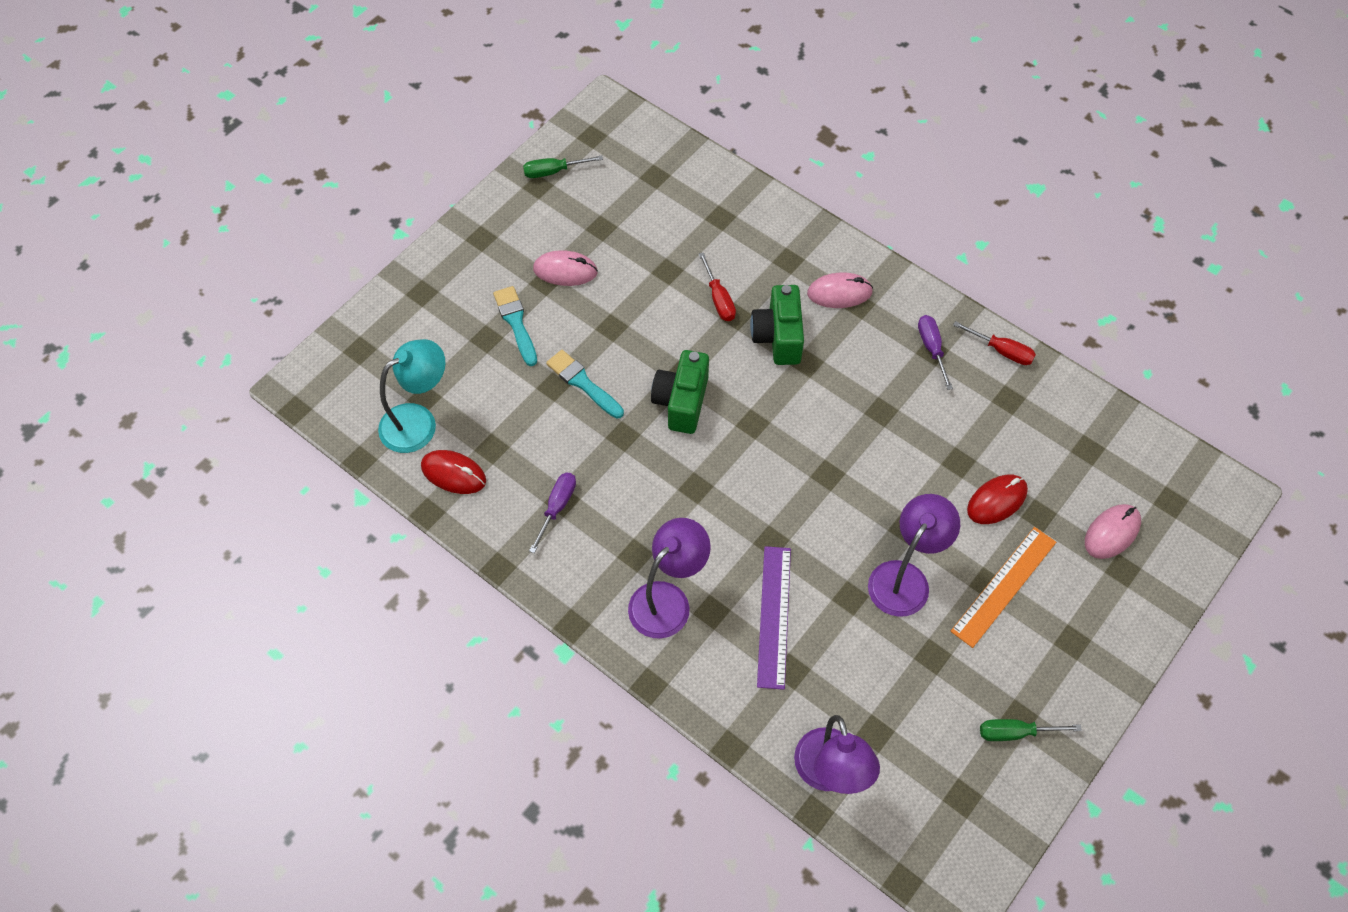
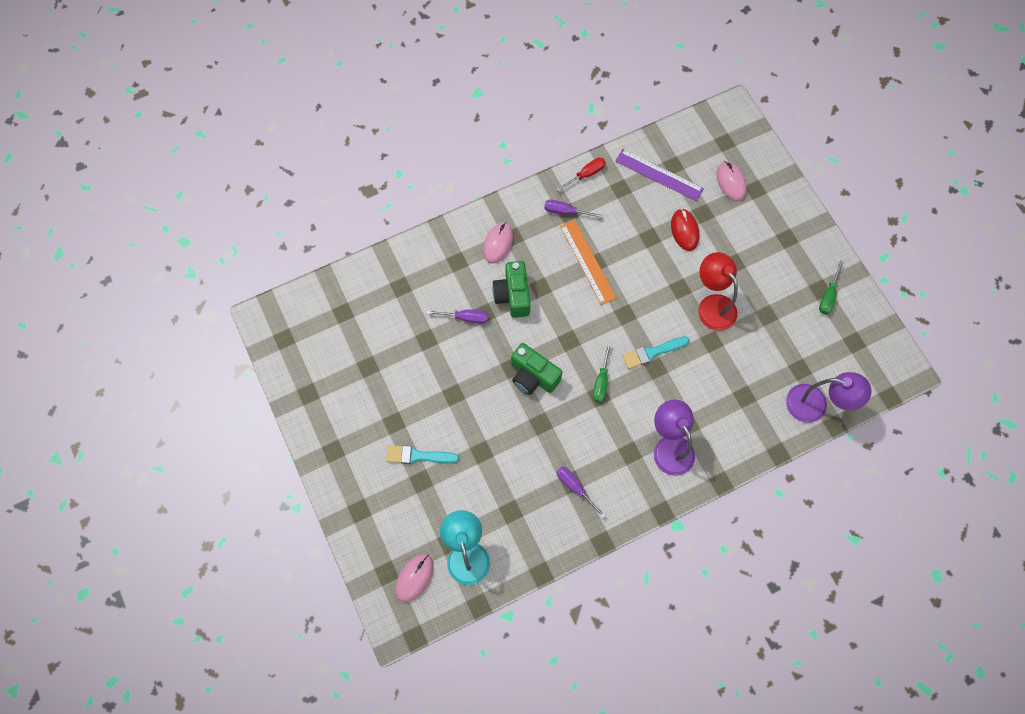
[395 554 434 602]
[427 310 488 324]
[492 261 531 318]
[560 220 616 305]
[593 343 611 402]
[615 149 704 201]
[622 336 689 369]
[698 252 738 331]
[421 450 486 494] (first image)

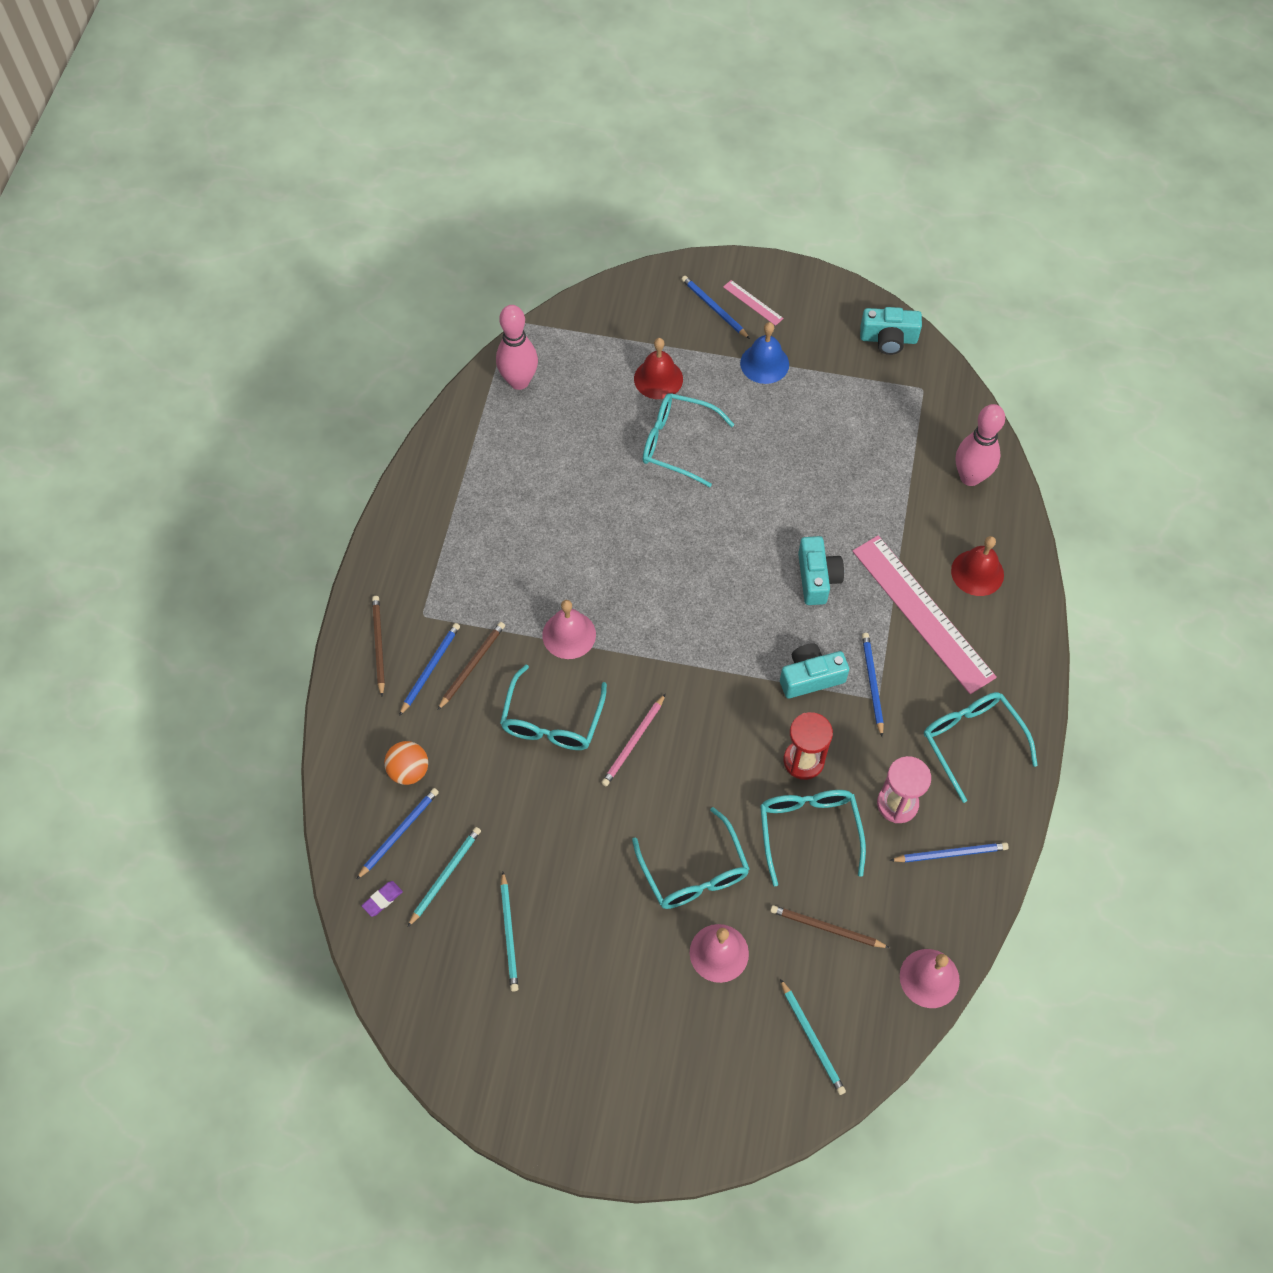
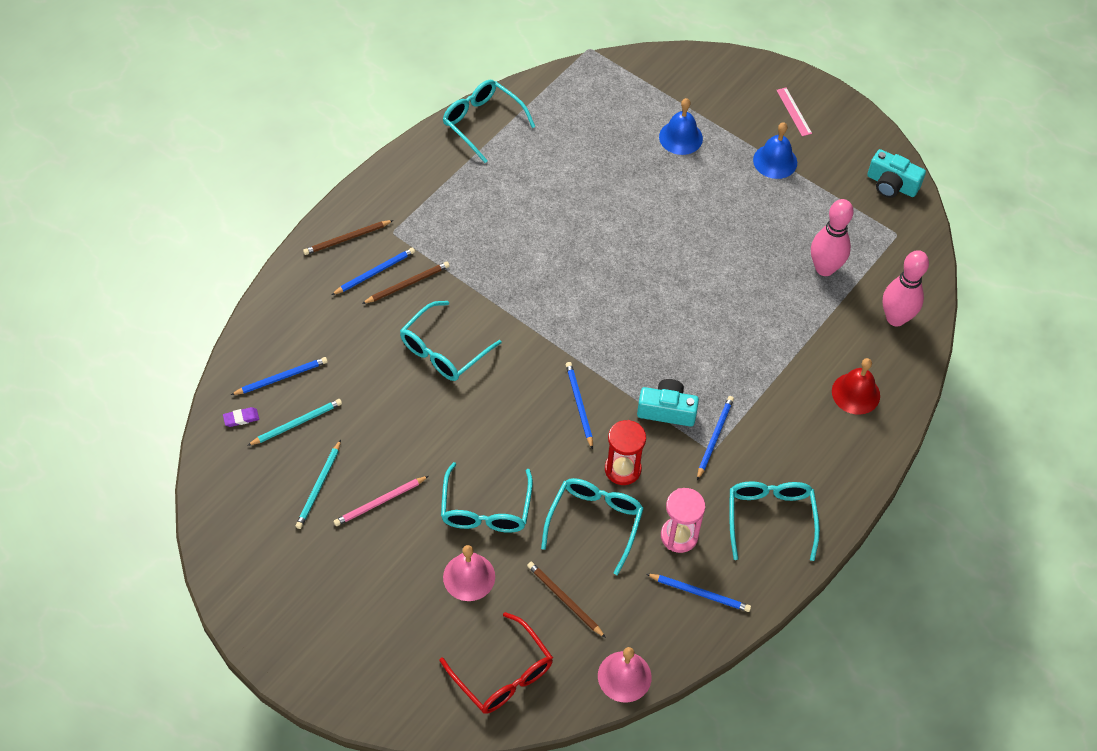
[303 220 394 255]
[334 476 429 526]
[439 612 553 714]
[443 80 535 163]
[566 362 593 450]
[659 98 703 155]
[811 199 854 276]
[384 741 428 785] (first image)
[542 600 596 659] (first image)
[798 536 844 605] (first image)
[852 535 997 694] (first image)

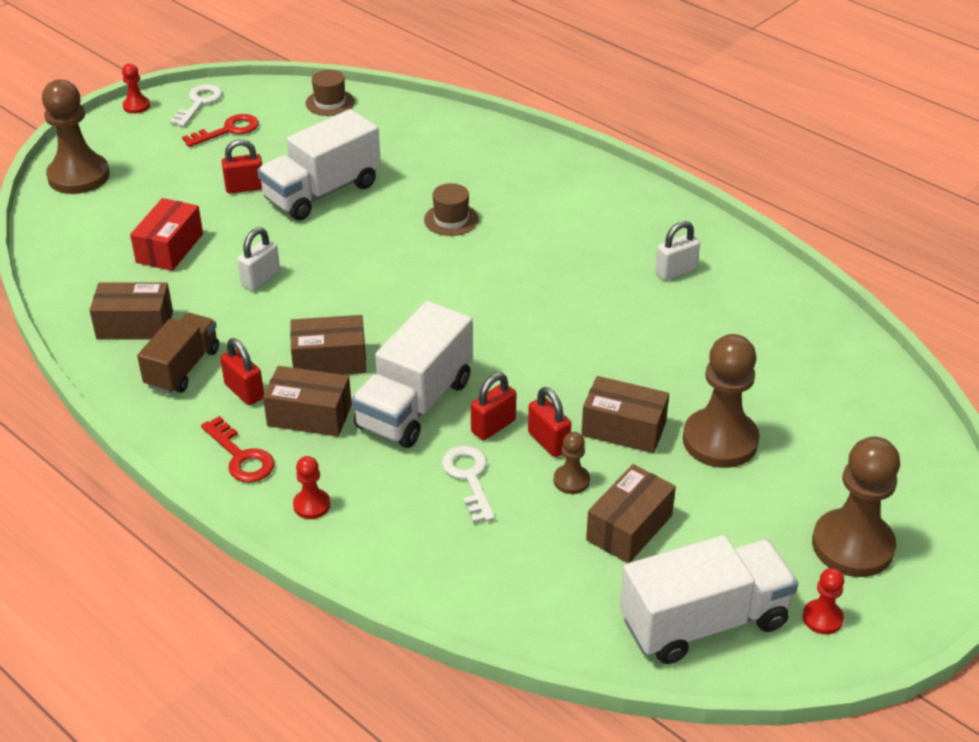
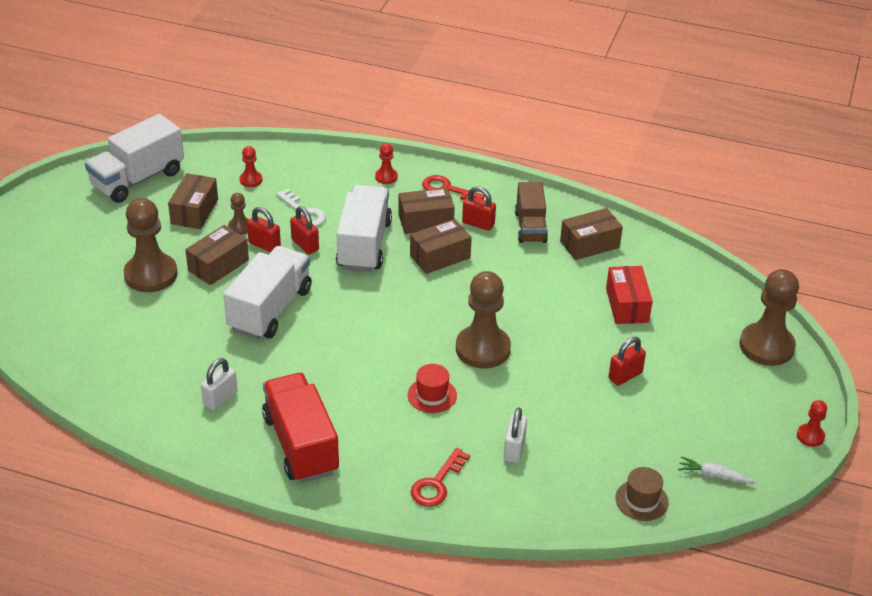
[185 225 249 285]
[223 246 312 339]
[240 146 262 187]
[262 373 339 483]
[290 206 319 254]
[408 364 457 413]
[411 448 470 506]
[456 271 511 369]
[504 407 527 463]
[678 456 756 484]
[170 84 222 127] (first image)

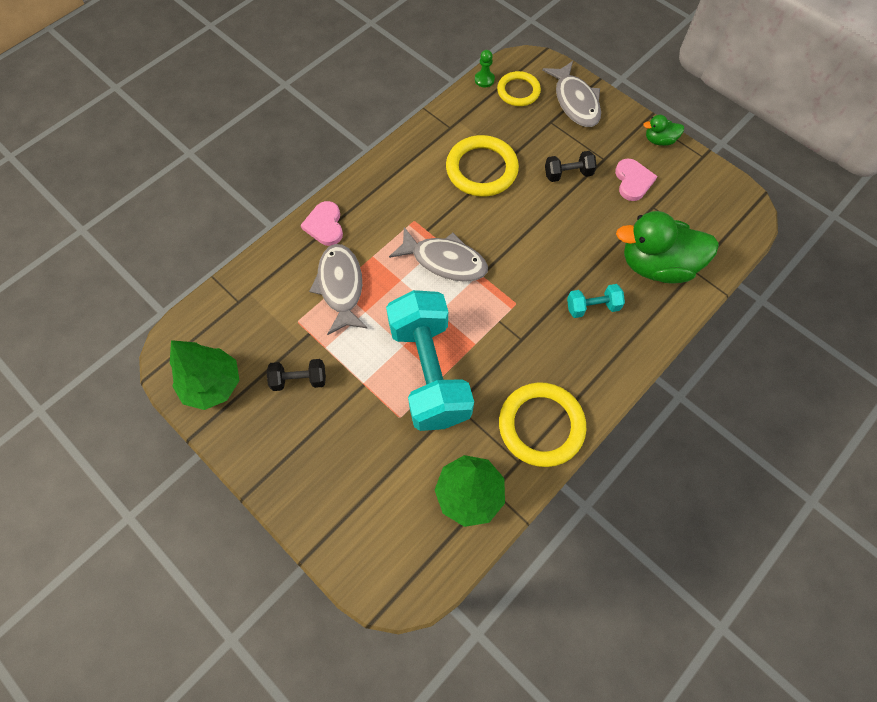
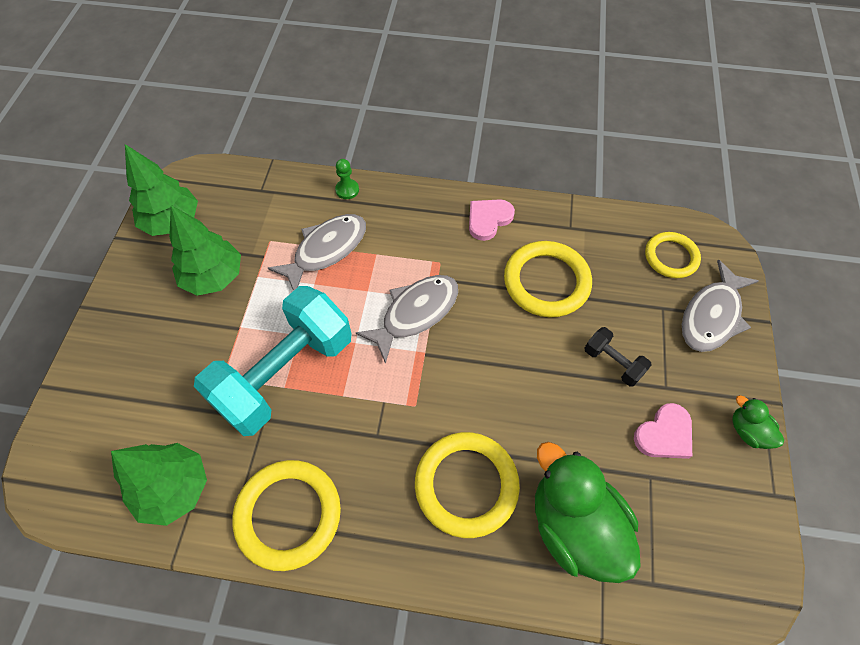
[169 205 241 296]
[335 159 359 199]
[356 275 458 364]
[415 432 520 538]
[469 199 515 241]

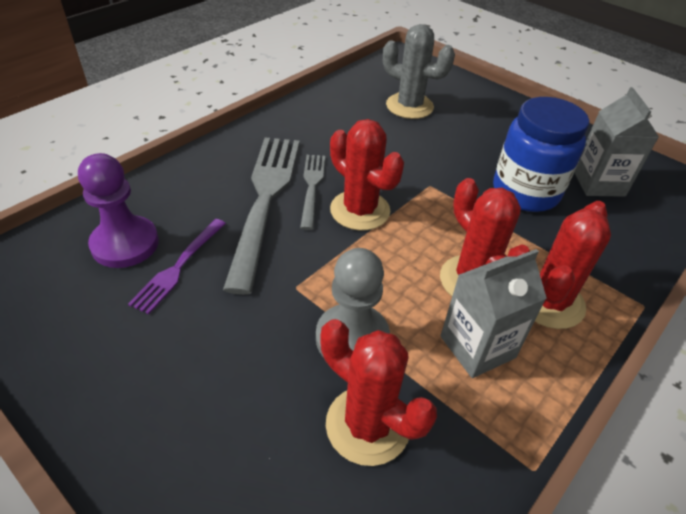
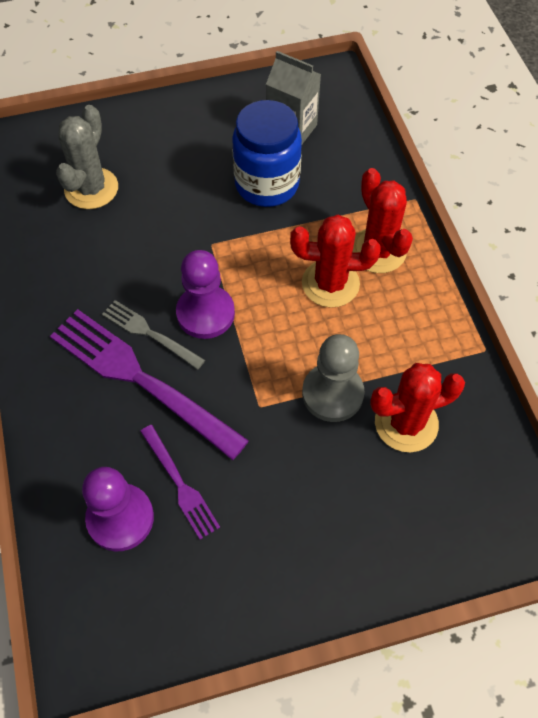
[50 309 249 460]
[56 105 118 209]
[176 250 235 339]
[440 249 547 378] (first image)

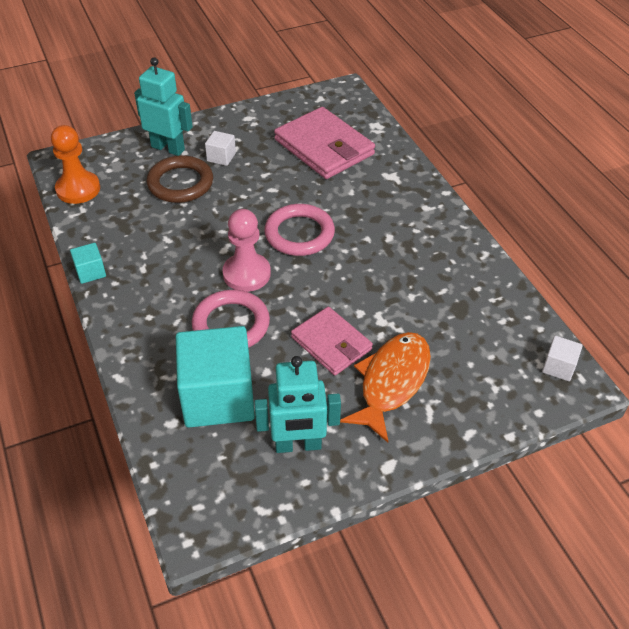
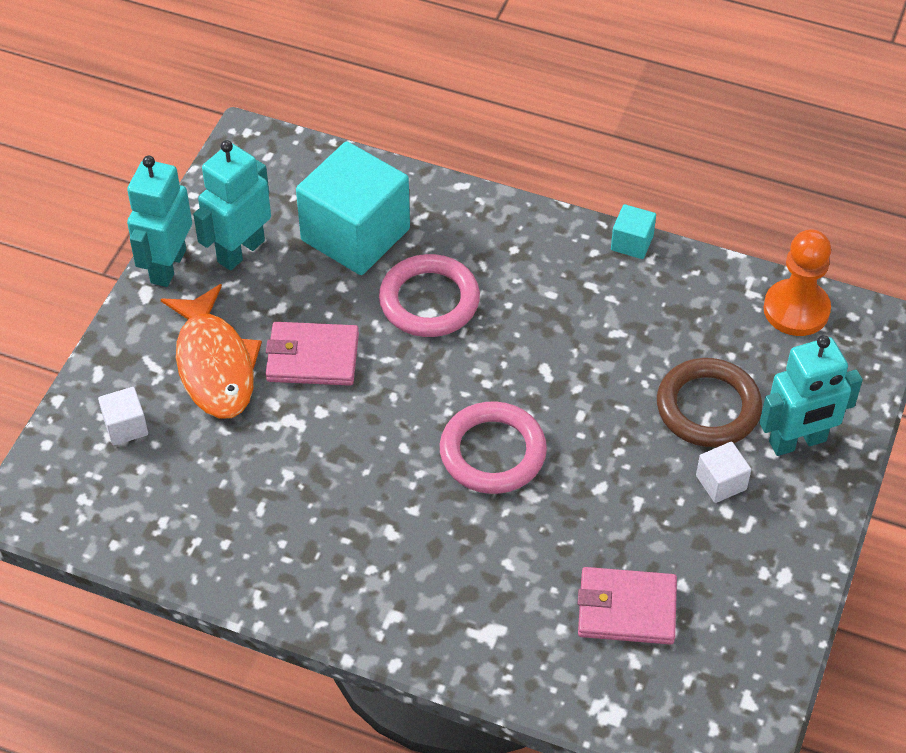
[98 387 148 446]
[127 156 192 287]
[578 567 677 645]
[222 209 271 292] (first image)

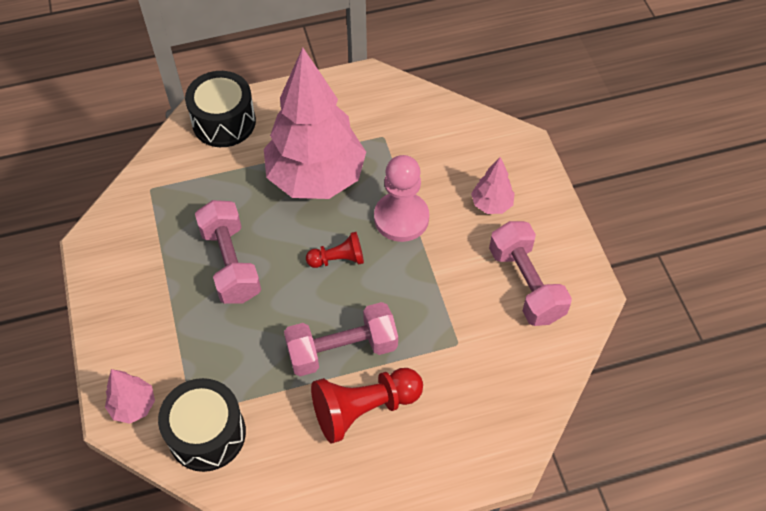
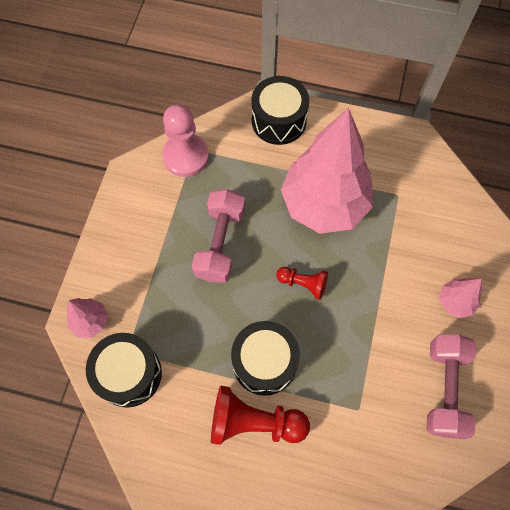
[162 104 209 177]
[231 321 300 396]

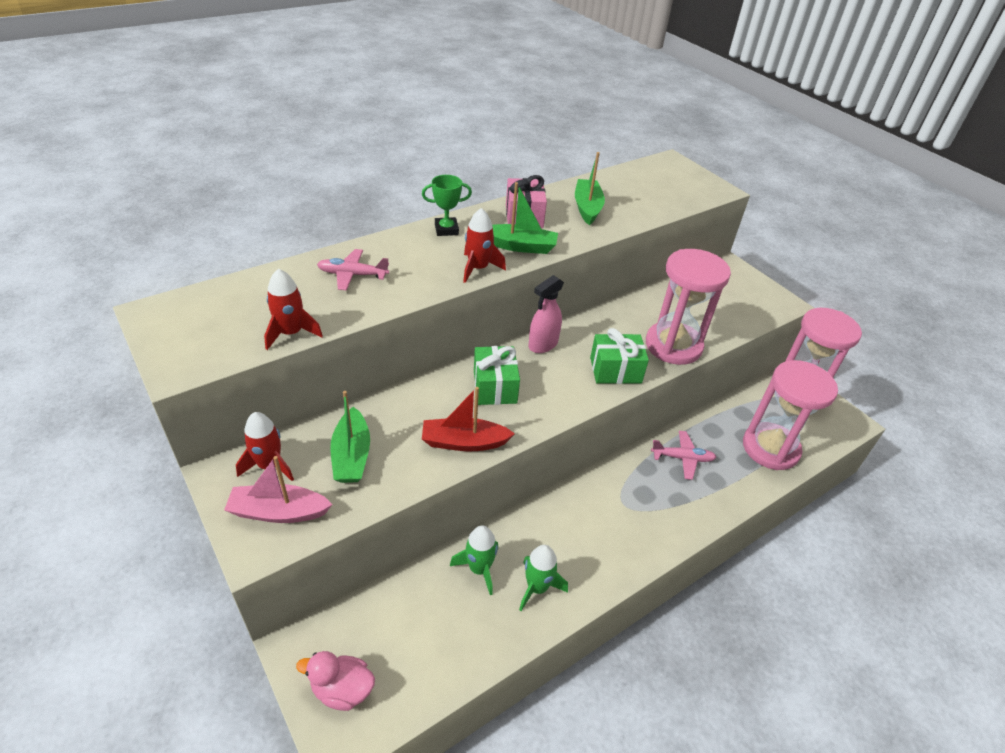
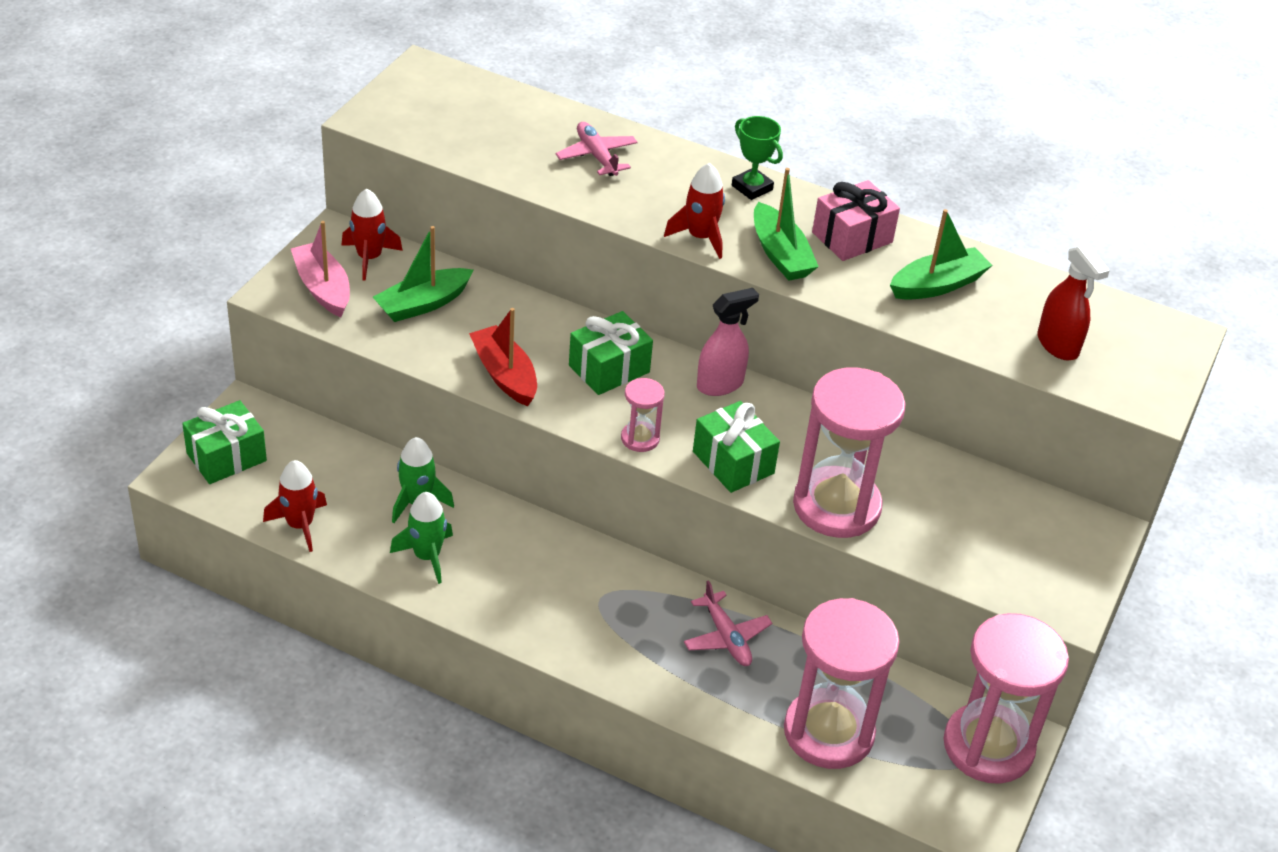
[182 400 267 484]
[263 460 327 552]
[621 378 665 452]
[697 288 759 396]
[1038 244 1110 360]

